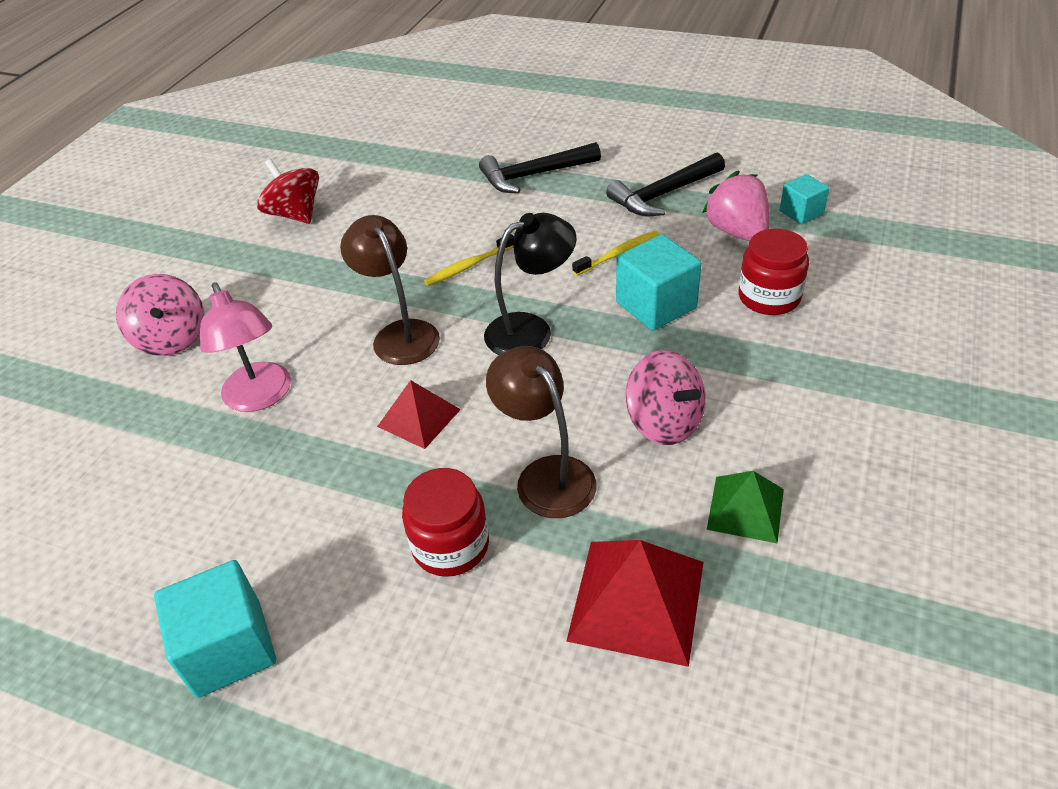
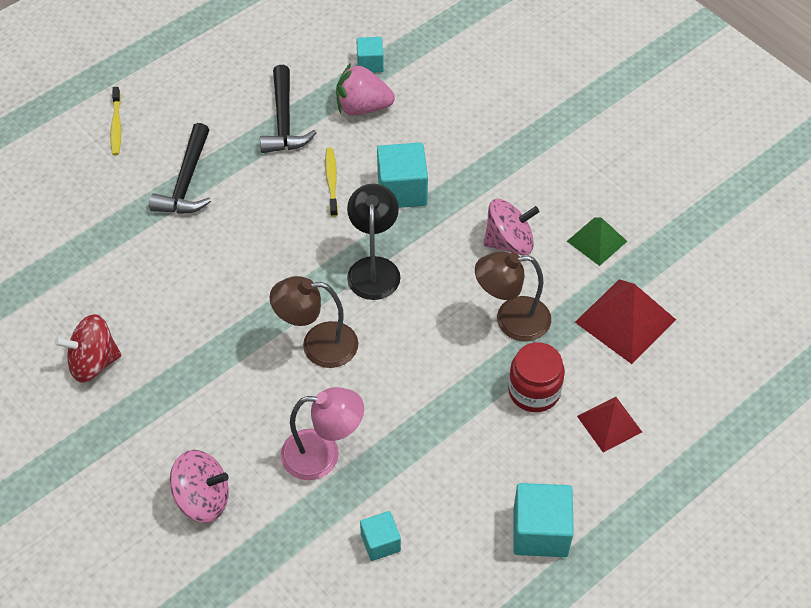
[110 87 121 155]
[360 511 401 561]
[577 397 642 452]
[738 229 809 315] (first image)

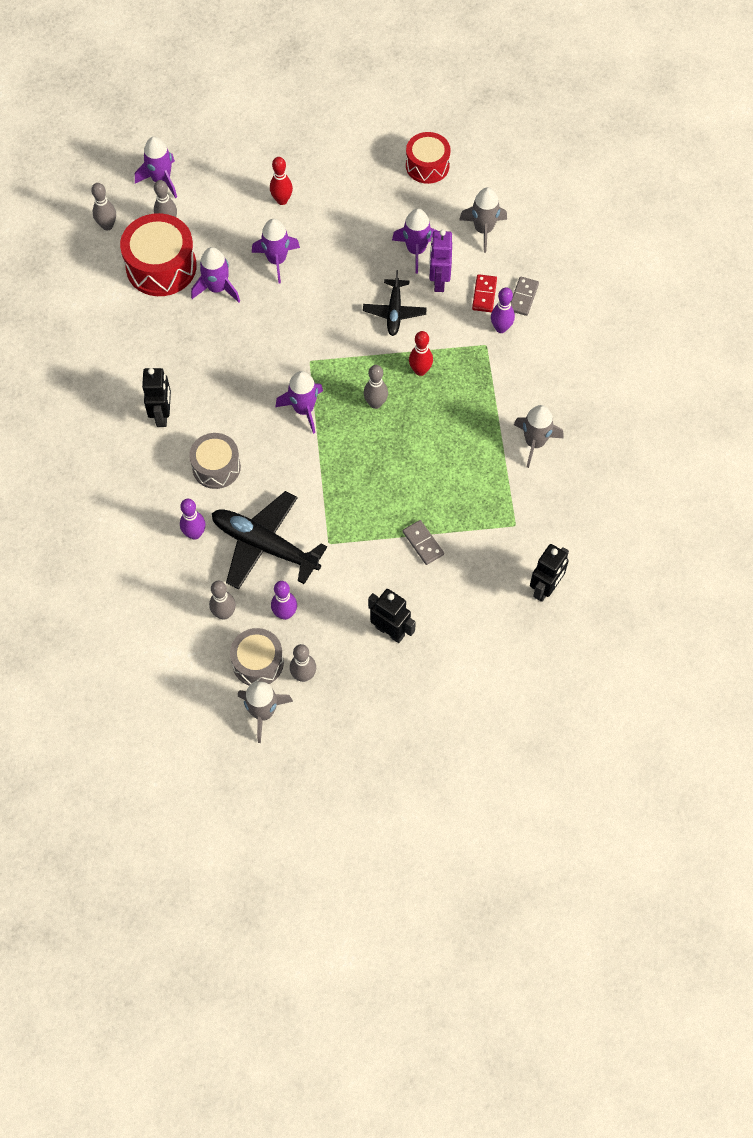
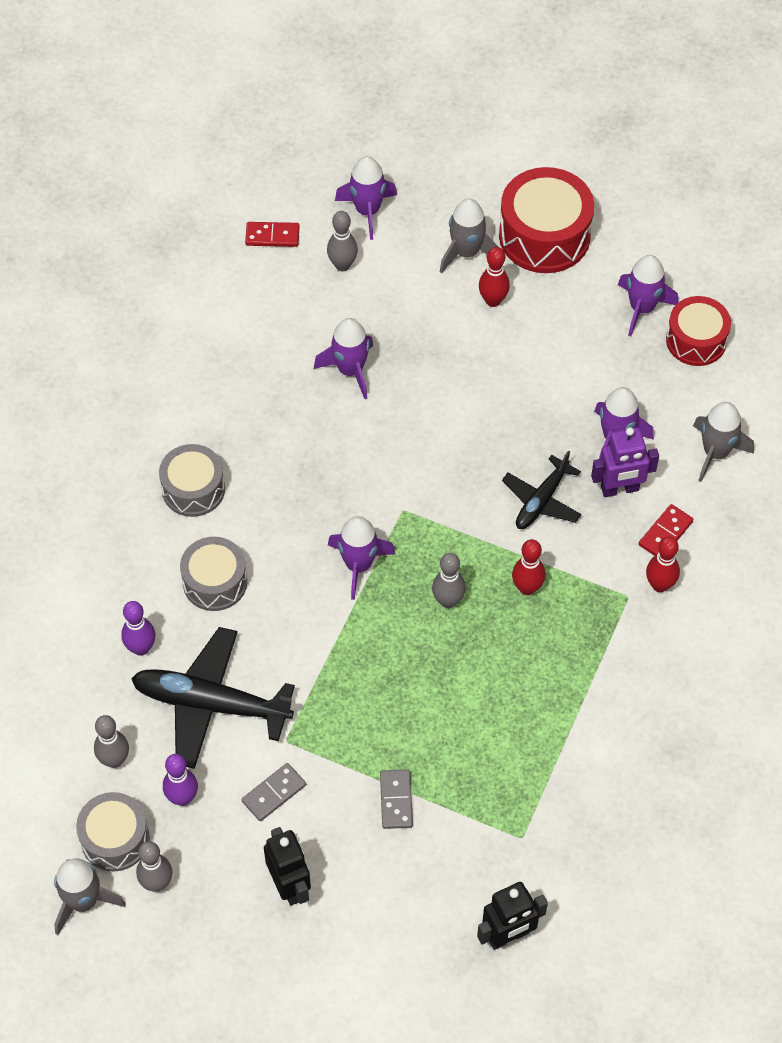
[131 627 295 769]
[159 444 225 517]
[242 763 306 821]
[245 222 299 247]
[440 198 498 274]
[499 167 594 273]
[591 427 659 497]
[618 255 678 337]
[646 536 680 592]

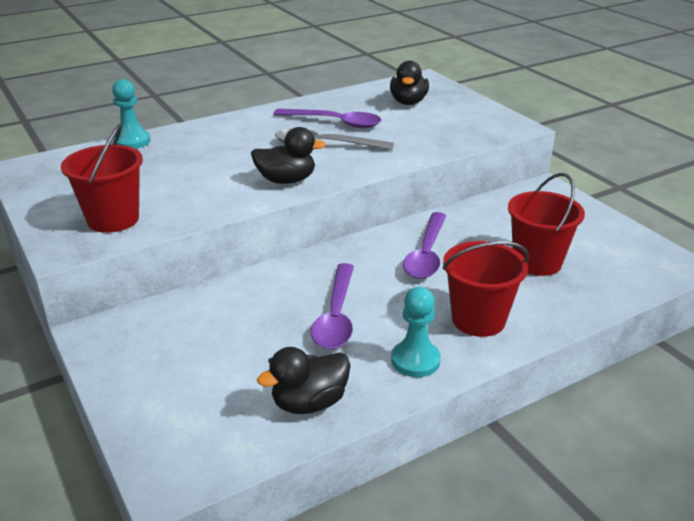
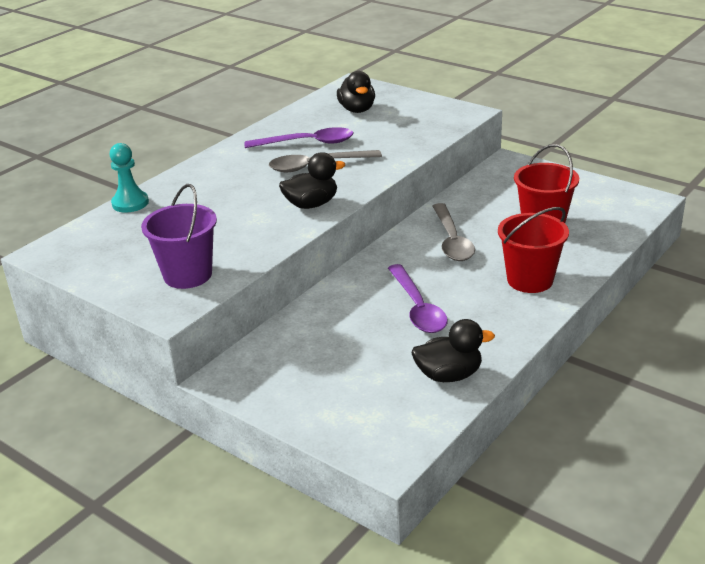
[141 184 217 289]
[412 319 495 382]
[432 203 475 261]
[391 287 441 377] (first image)

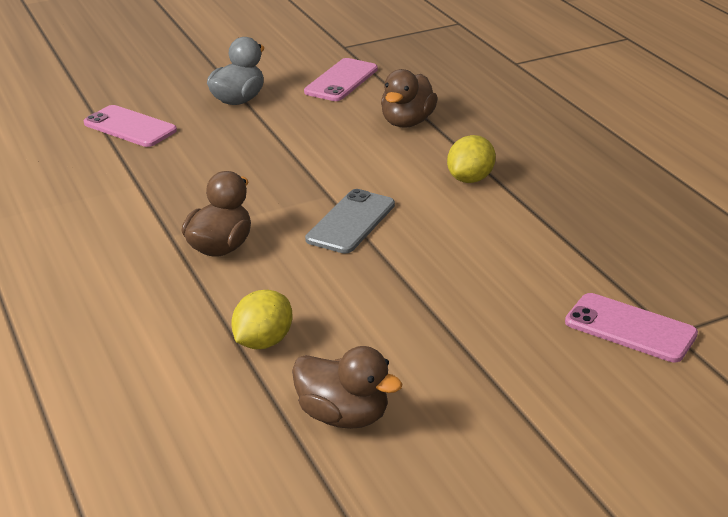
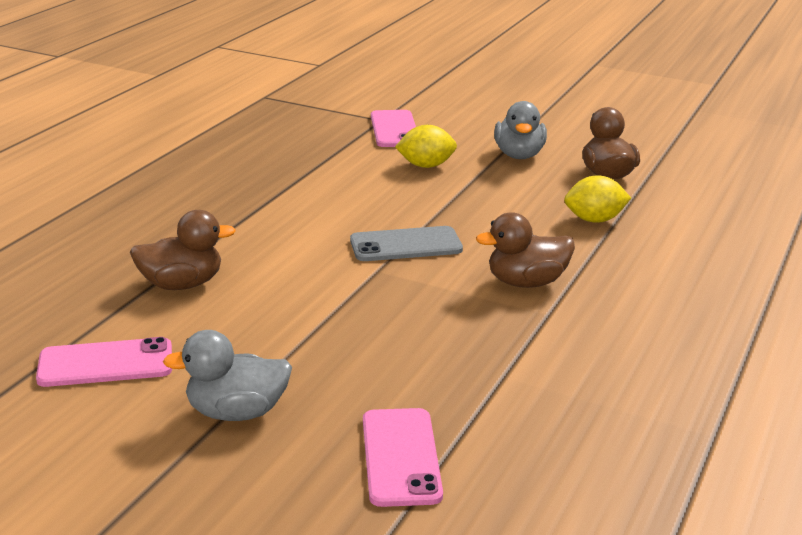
[395 125 457 168]
[494 101 547 159]

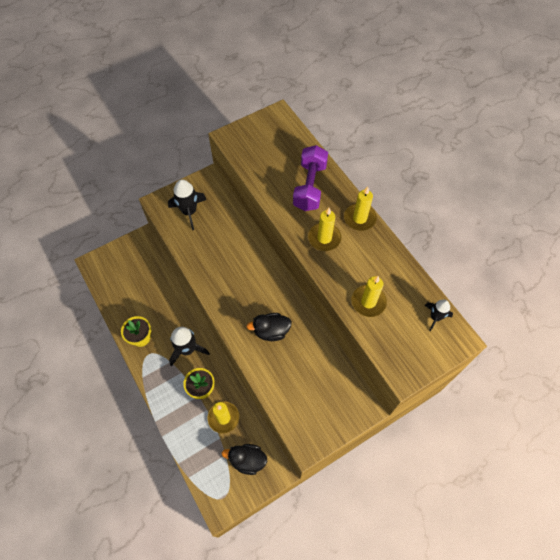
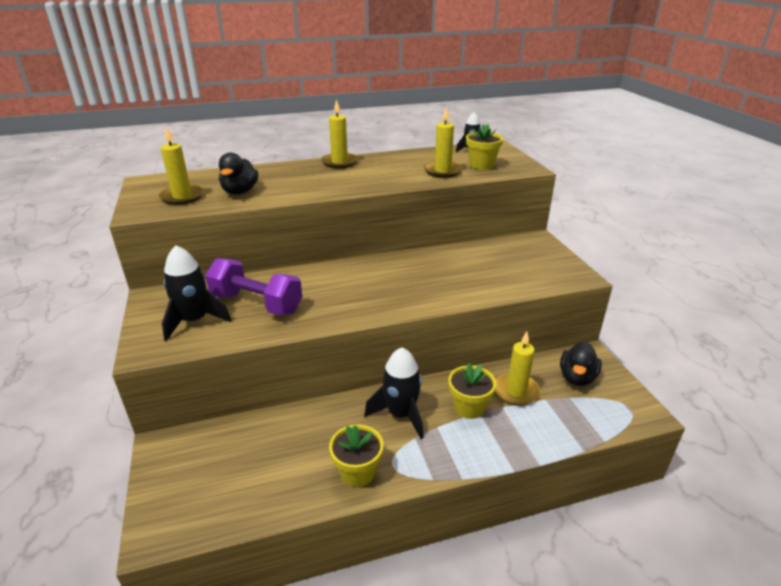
[159 126 204 205]
[205 258 302 316]
[219 153 258 195]
[466 124 503 169]

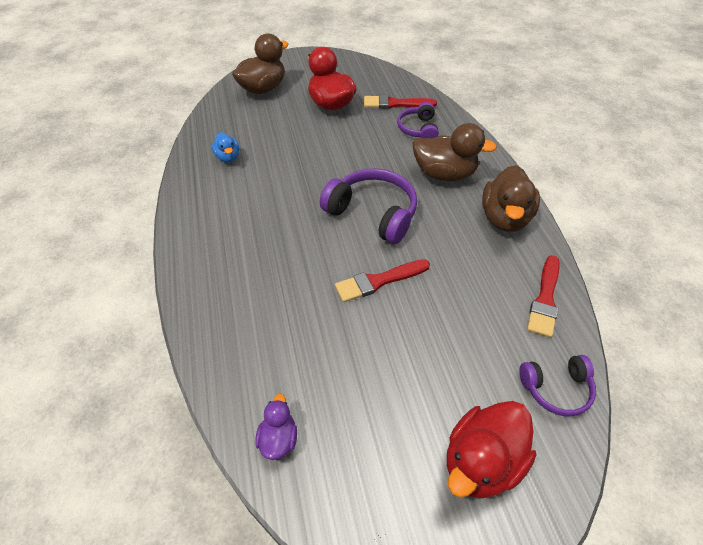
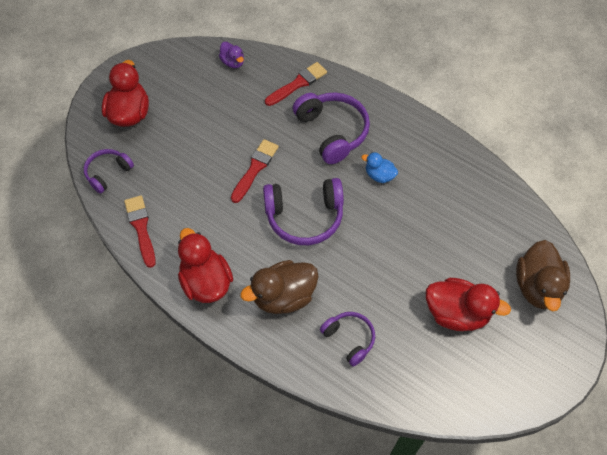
[178 228 233 303]
[265 62 327 106]
[293 92 370 164]
[361 152 398 183]

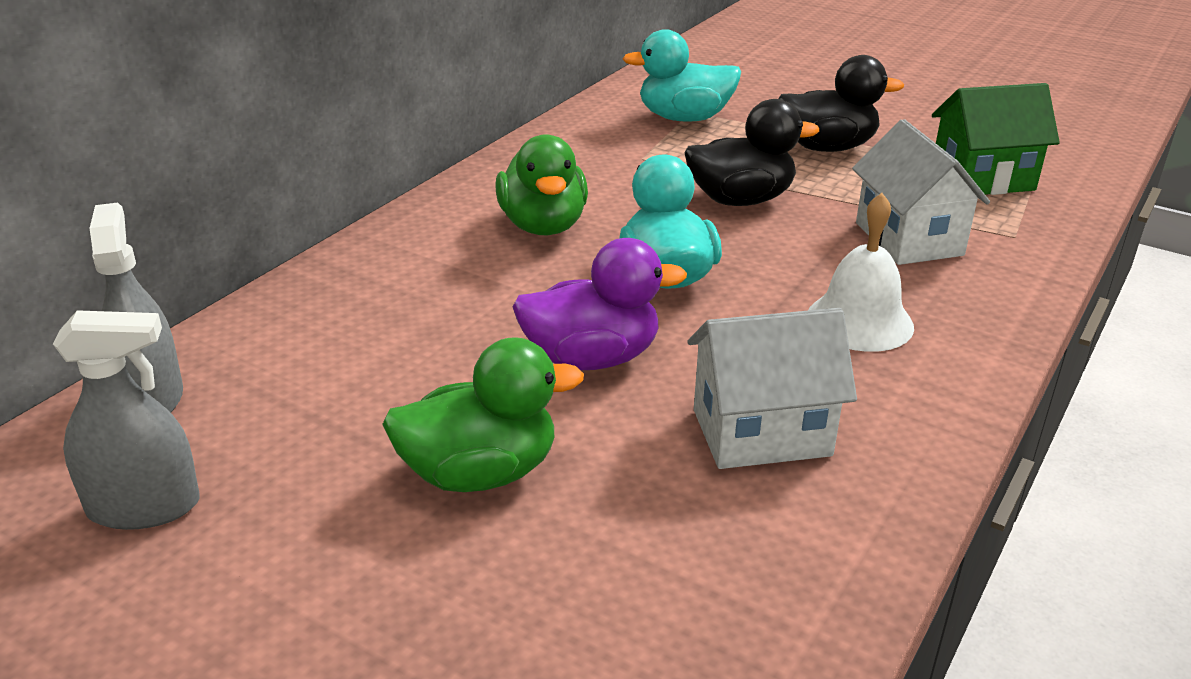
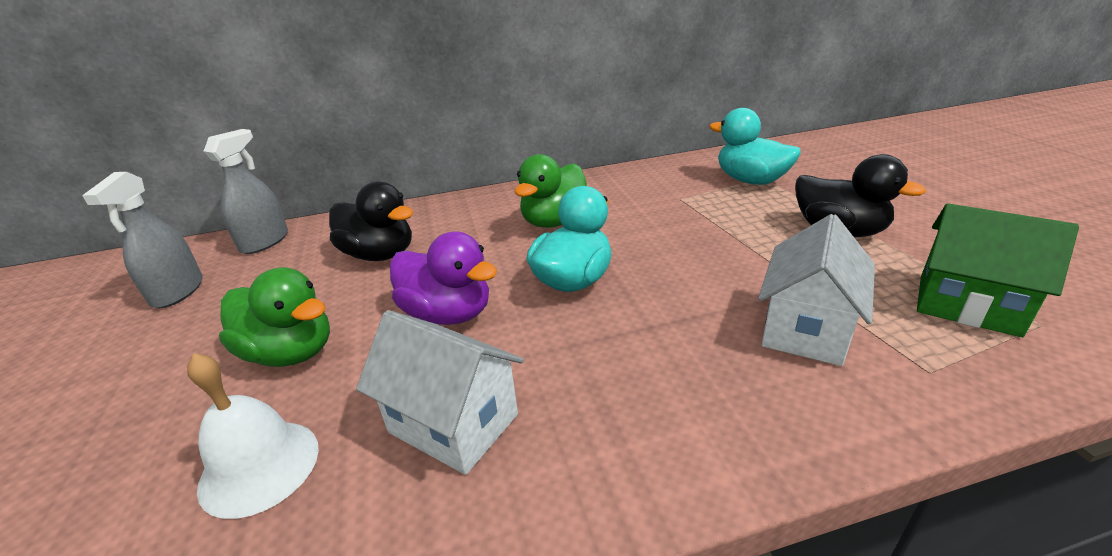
[82 172 203 308]
[187 353 319 519]
[329 181 413 261]

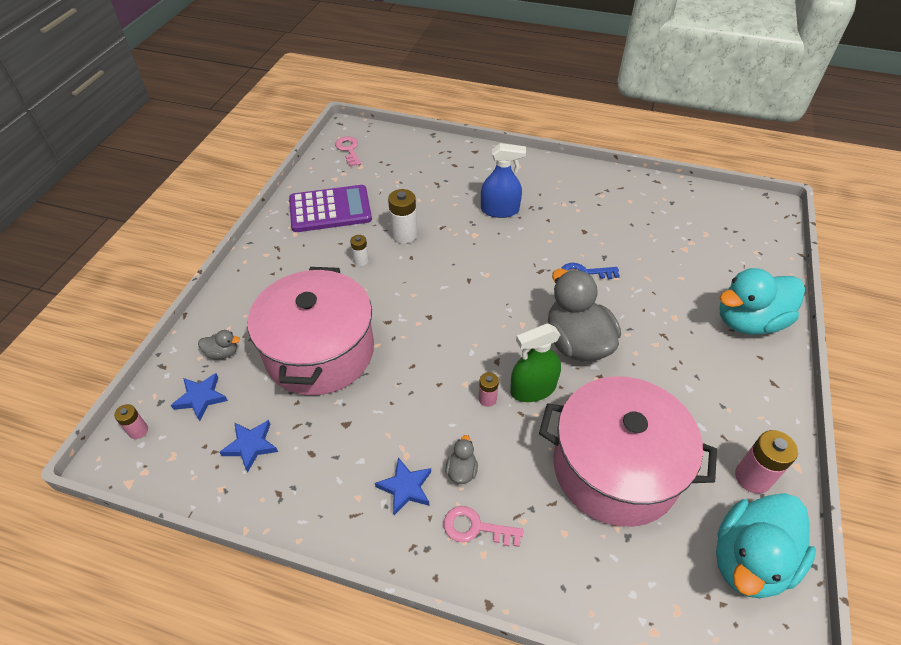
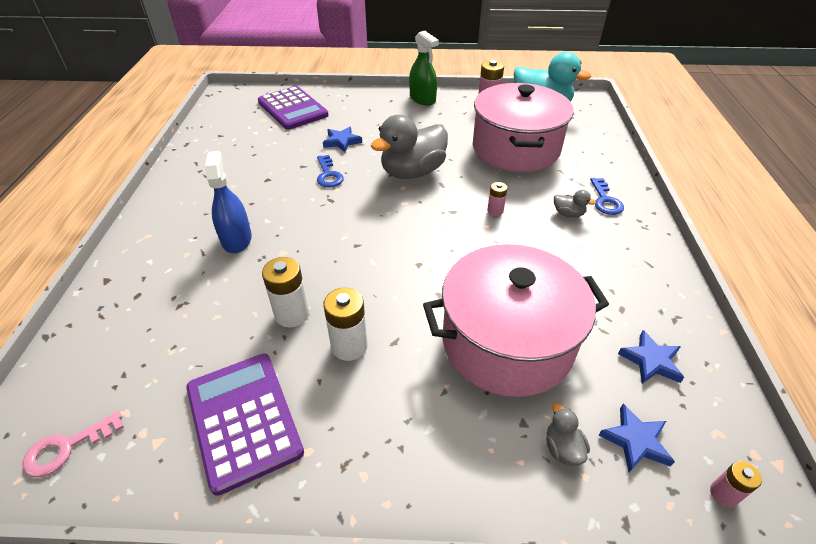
[258 86 329 130]
[323 127 362 152]
[323 288 368 361]
[409 31 439 106]
[554 190 596 218]
[590 178 624 215]
[720 268 805 335] (first image)

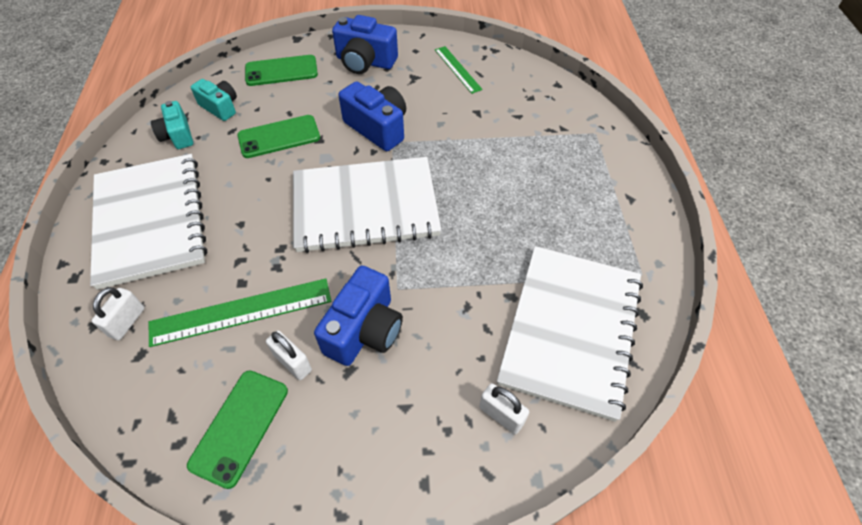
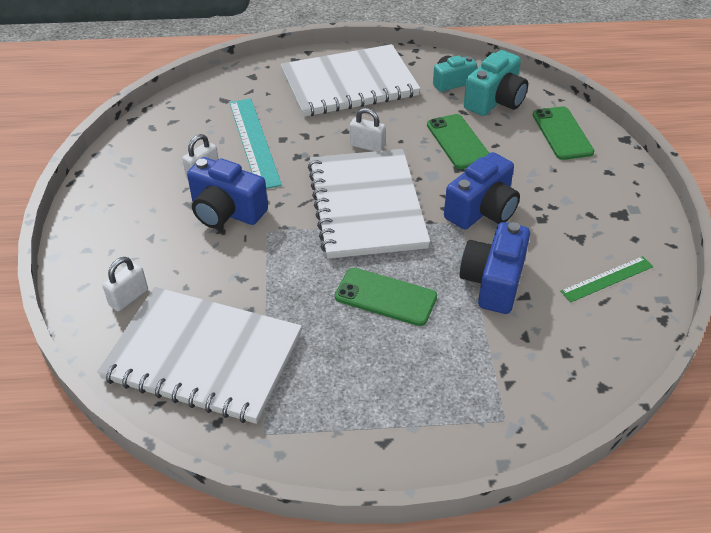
[229 98 282 189]
[335 268 437 326]
[350 108 385 151]
[460 222 530 314]
[464 50 528 116]

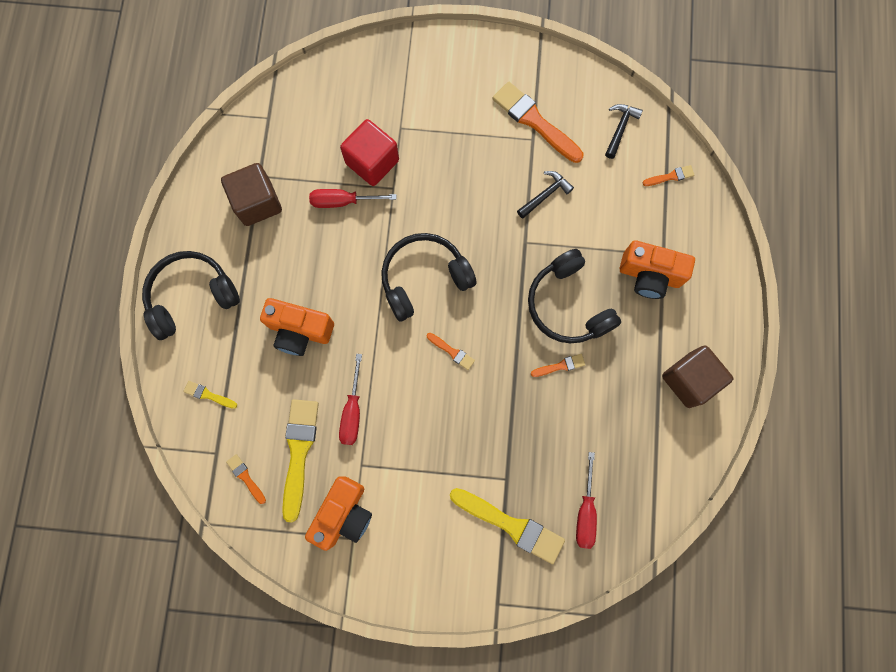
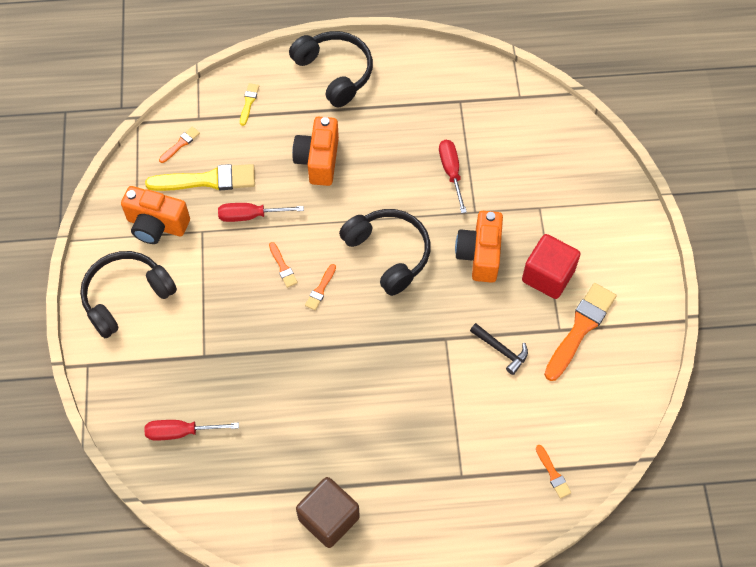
[80 251 177 338]
[269 242 298 288]
[455 211 503 283]
[522 234 580 299]
[221 163 282 226] (first image)
[450 488 565 564] (first image)
[605 104 643 159] (first image)

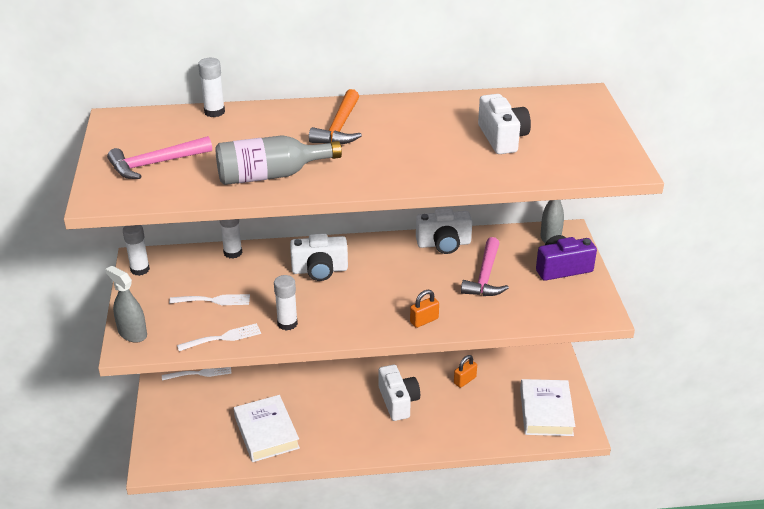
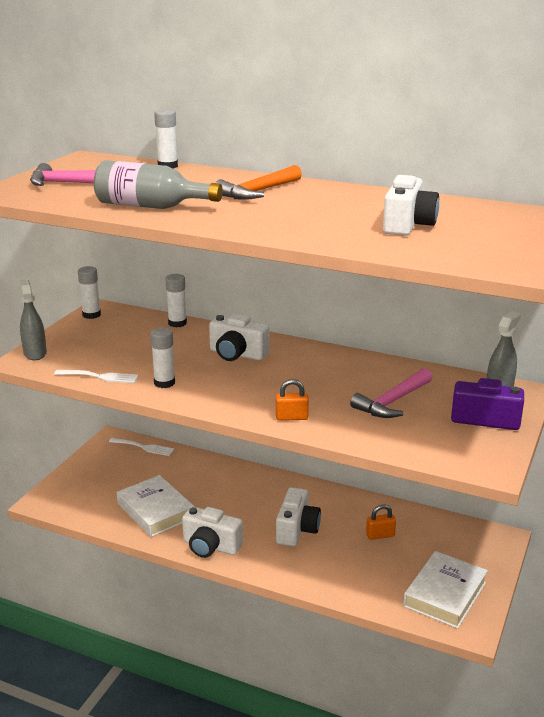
[117 475 194 537]
[182 506 243 558]
[169 294 250 305] (first image)

